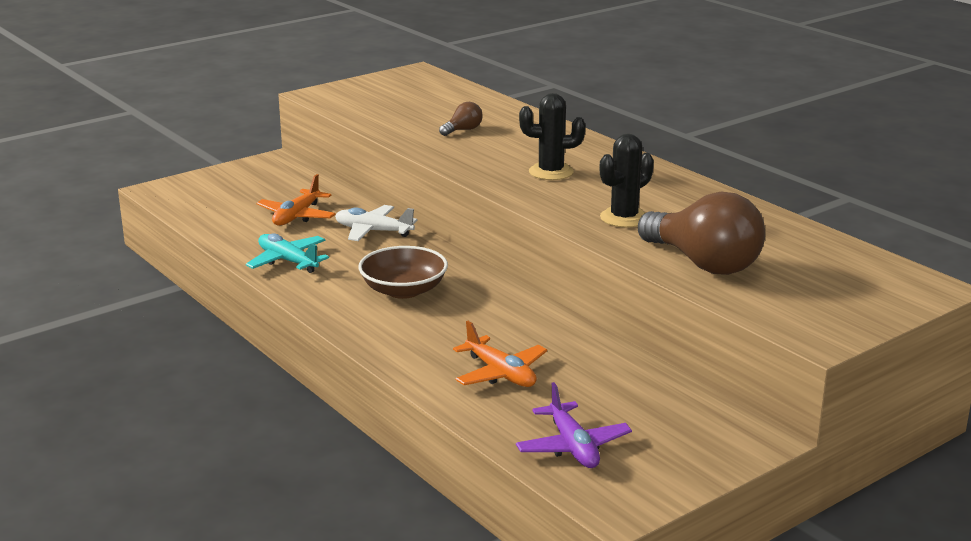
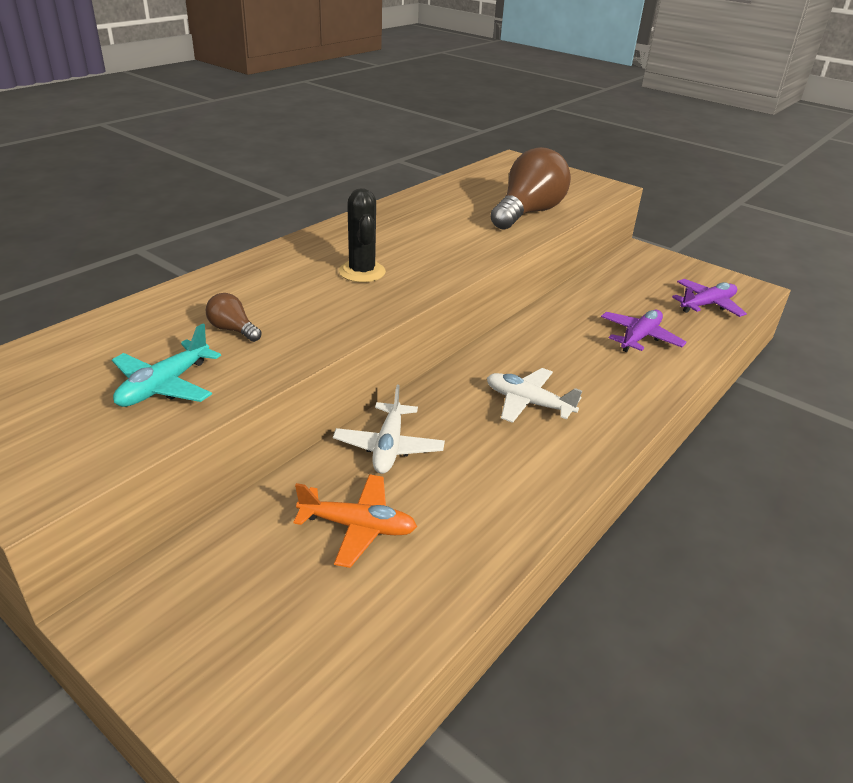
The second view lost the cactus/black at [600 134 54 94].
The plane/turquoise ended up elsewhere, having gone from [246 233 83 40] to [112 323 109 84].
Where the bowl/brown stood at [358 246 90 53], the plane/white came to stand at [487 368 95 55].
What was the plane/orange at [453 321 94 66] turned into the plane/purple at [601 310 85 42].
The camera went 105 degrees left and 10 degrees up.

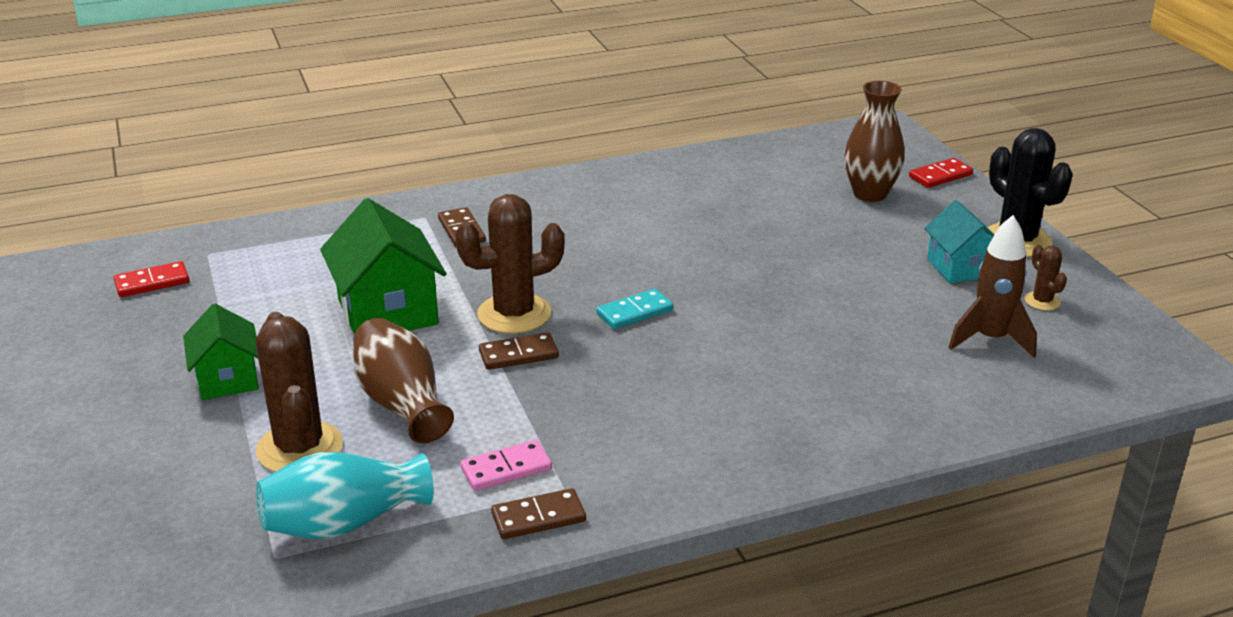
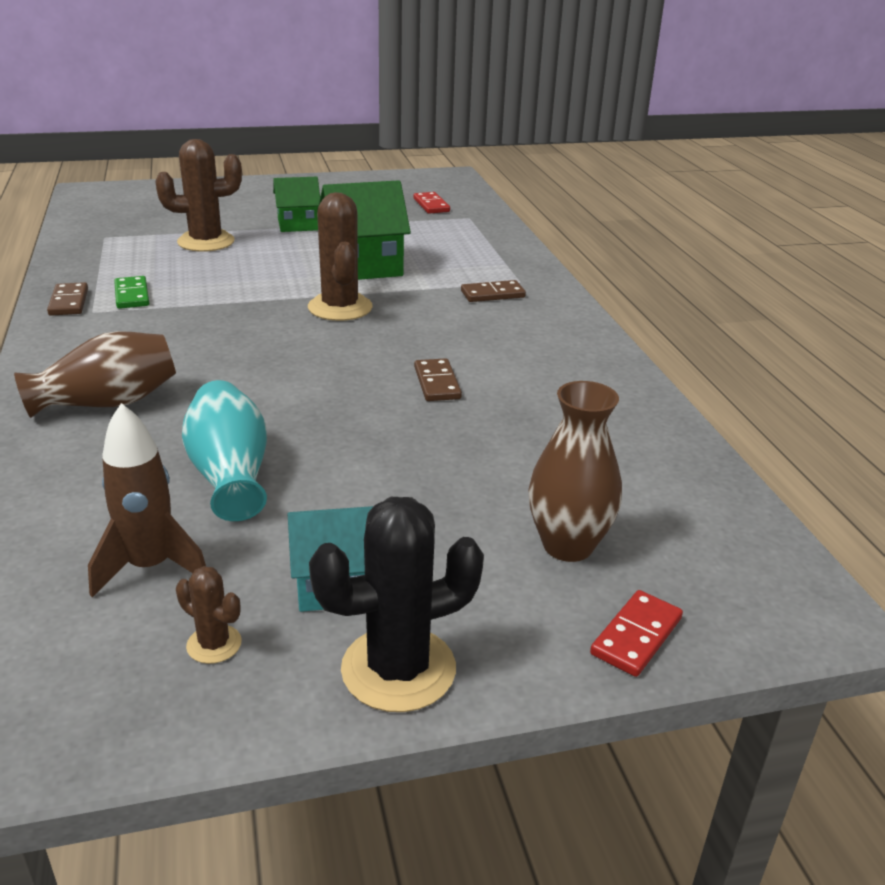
The domino/red at [909 158 64 30] ended up facing another way, 60 degrees clockwise from before.
The cactus/brown at [1024 245 43 65] ended up facing another way, 45 degrees clockwise from before.
The second view lost the domino/turquoise at [596 289 77 40].
The vase/brown ended up elsewhere, having gone from [353 318 101 125] to [14 331 162 87].
The domino/brown ended up elsewhere, having gone from [479 332 80 38] to [414 358 48 43].
What was the domino/pink at [460 440 92 51] turned into the domino/green at [114 276 35 33].
The vase/turquoise ended up elsewhere, having gone from [256 452 178 87] to [182 380 85 141].
The camera went 95 degrees right and 0 degrees up.

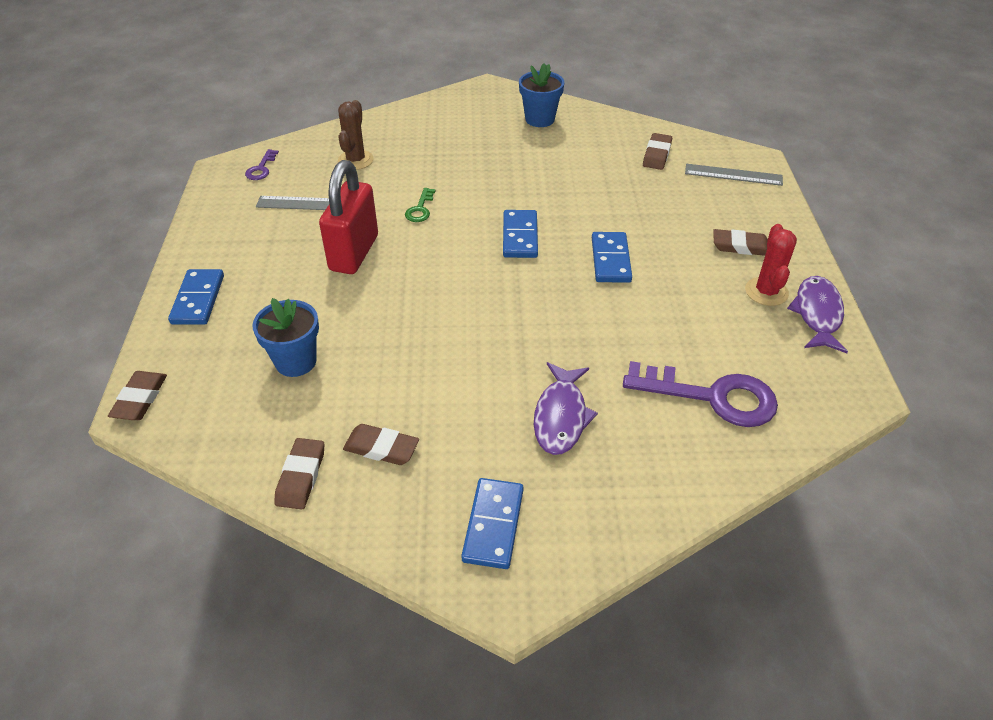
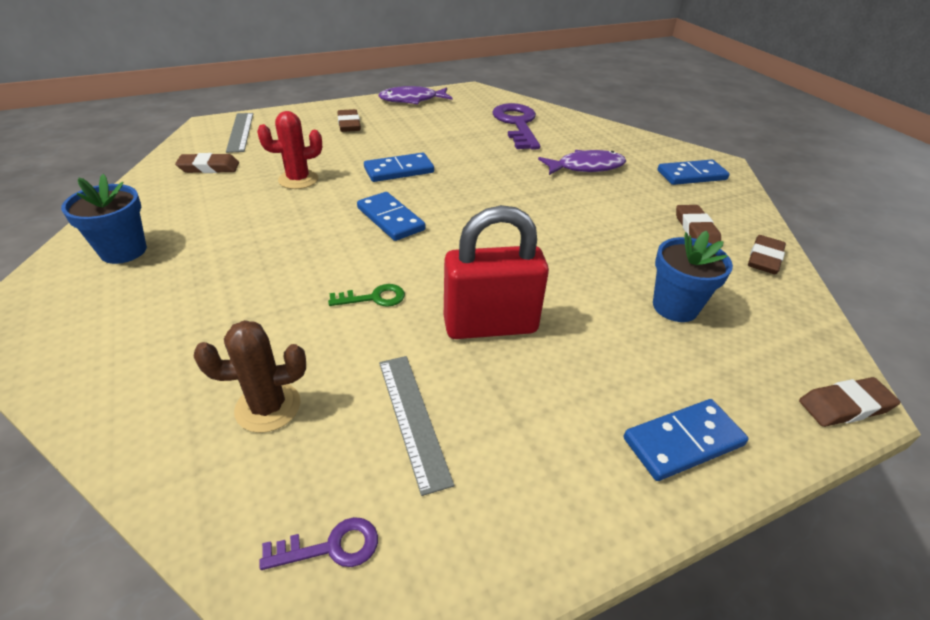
The domino/blue at [503 210 35 48] ended up facing another way, 75 degrees clockwise from before.
The cactus/red ended up elsewhere, having gone from [745 224 52 82] to [257 111 65 78].
The eraser/brown at [274 438 50 72] ended up facing another way, 45 degrees counterclockwise from before.
The camera went 115 degrees left and 5 degrees down.

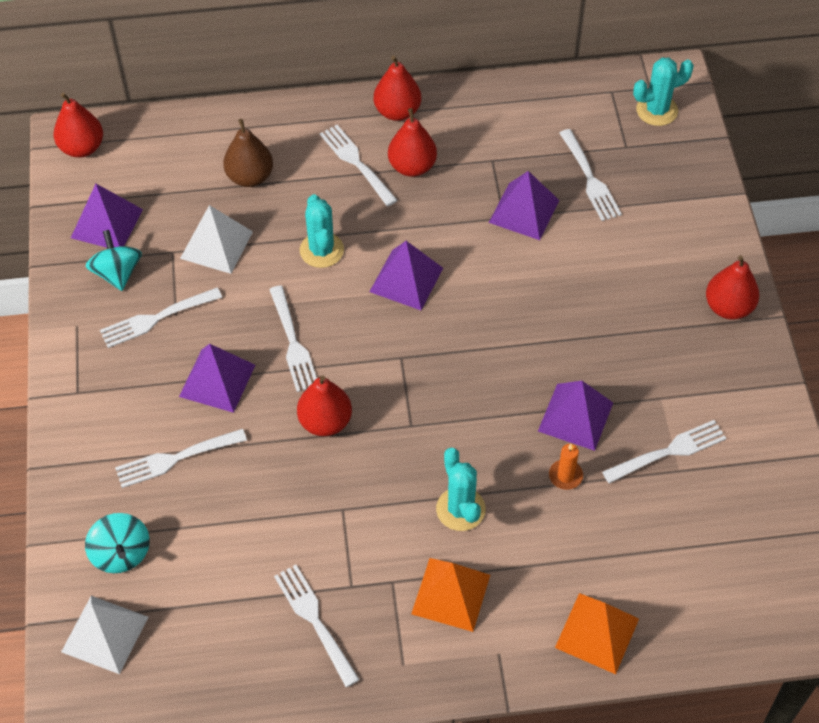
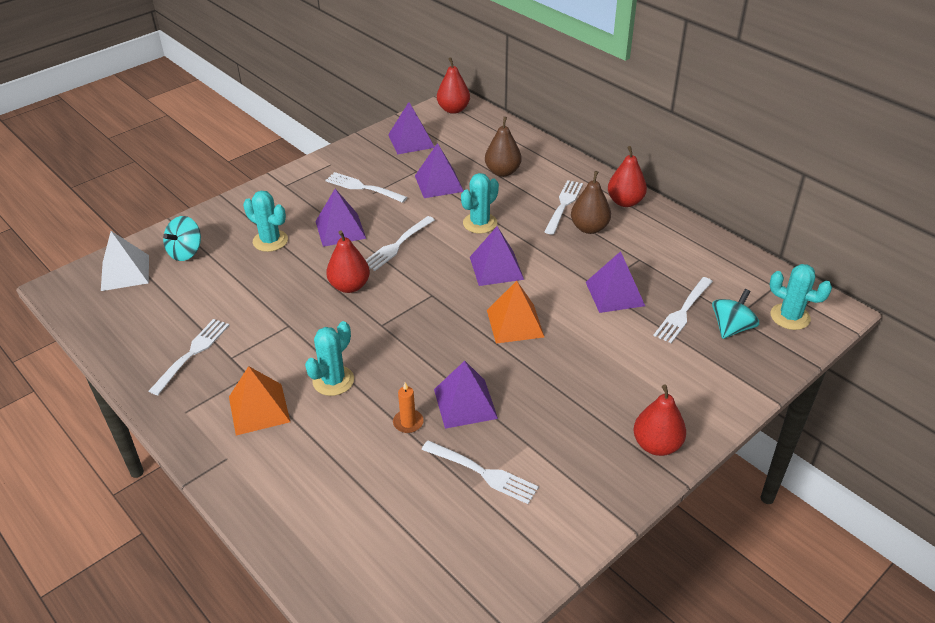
What was the pear/red at [388 108 49 69] turned into the pear/brown at [571 171 40 63].
What was the pyramid/white at [180 205 73 69] turned into the pyramid/purple at [415 143 49 55].
The spinning top/turquoise ended up elsewhere, having gone from [85 230 57 61] to [712 289 47 50].
Where the fork/white stood at [115 429 132 59], the cactus/turquoise came to stand at [243 191 45 61].
The pyramid/orange ended up elsewhere, having gone from [555 593 84 81] to [487 281 57 63].
The camera went 55 degrees right and 15 degrees down.

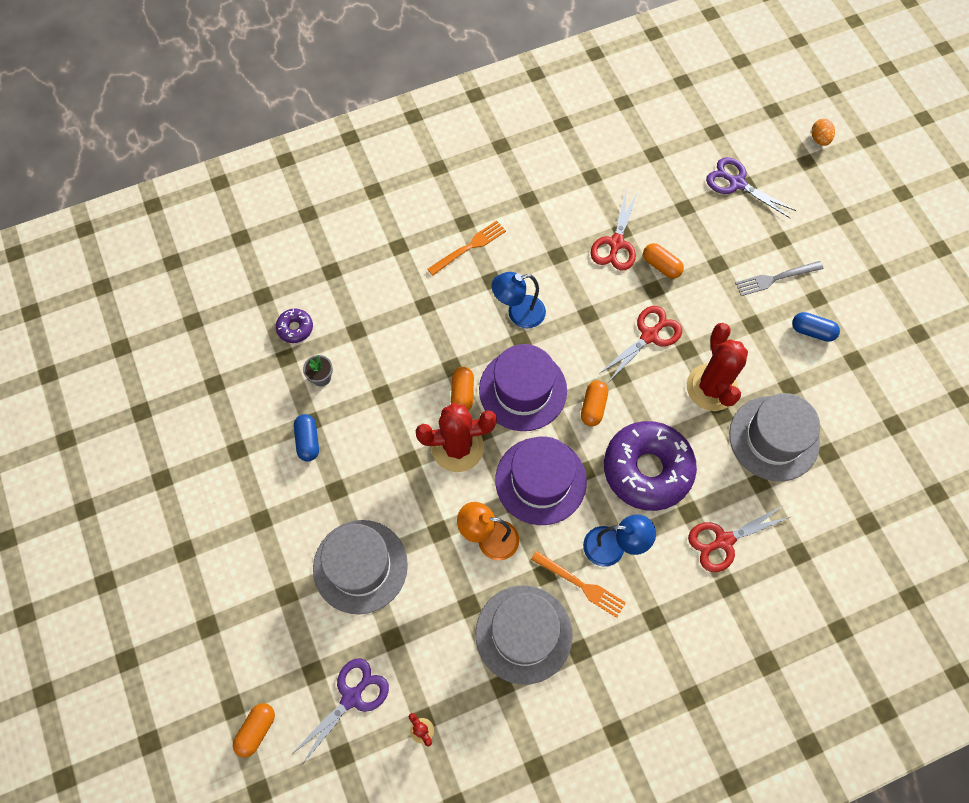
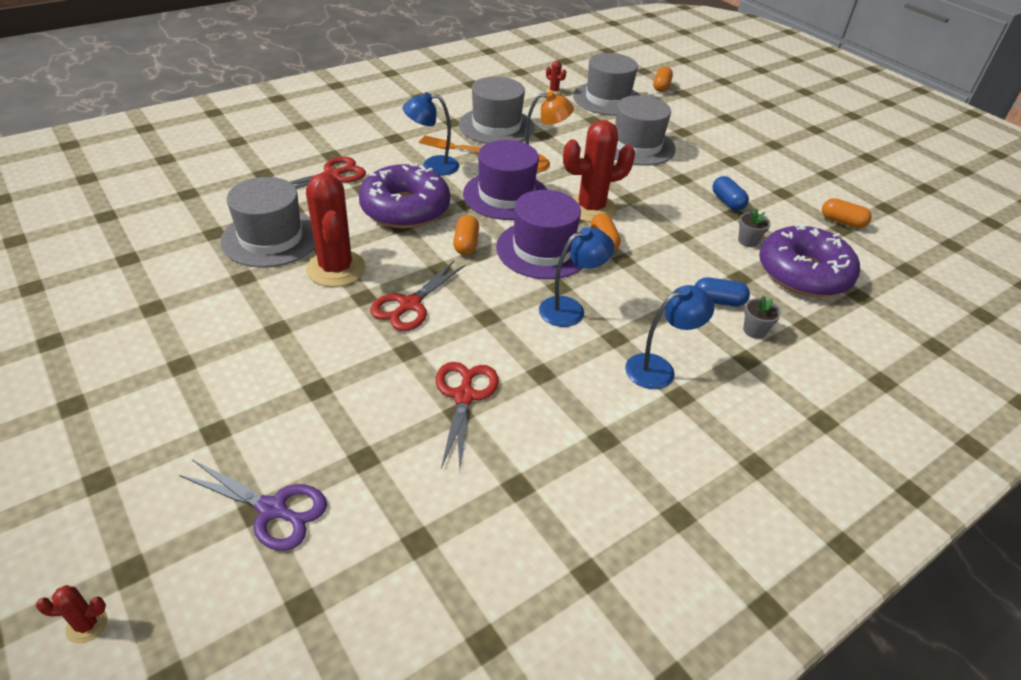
Where the egg/orange stood at [812 119 23 27], the cactus/red came to stand at [36 585 72 58].
Where the fork/orange stood at [428 221 78 55], the lamp/blue came to stand at [625 285 89 104].
The capsule/orange ended up elsewhere, having gone from [643 243 41 36] to [822 198 50 30].
The second view lost the fork/grey at [735 261 88 35].
The size of the donut/purple at [276 309 37 34] changed by a factor of 2.33.
The capsule/blue ended up elsewhere, having gone from [792 312 48 30] to [695 277 55 30].
Where the scissors/purple stood at [291 658 98 108], the hat/grey came to stand at [573 53 67 63].
The second view gained the flower pot/grey at [743 296 38 43].
The camera went 165 degrees right and 25 degrees down.

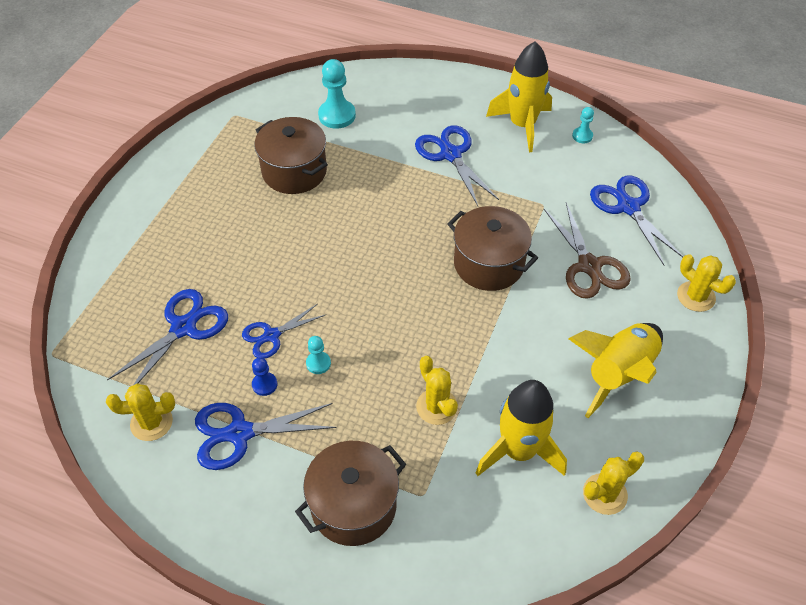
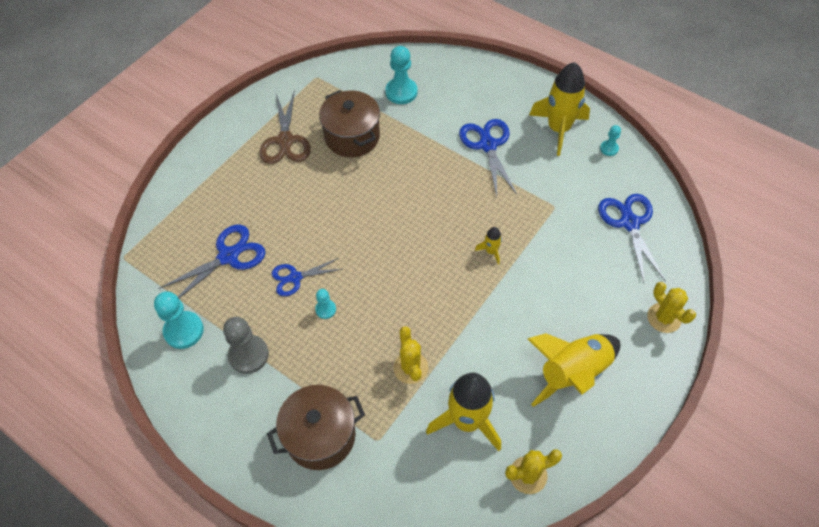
The scissors/brown ended up elsewhere, having gone from [544 203 87 96] to [259 90 52 74].
Where the pot/brown stood at [447 206 91 85], the rocket/yellow came to stand at [475 227 27 38].
The second view lost the pawn/blue at [252 357 25 39].
Where the cactus/yellow stood at [106 383 69 58], the pawn/turquoise came to stand at [154 291 50 58].
Where the scissors/blue stood at [195 403 142 67], the pawn/grey came to stand at [223 317 46 57].
The camera went 15 degrees right and 5 degrees up.

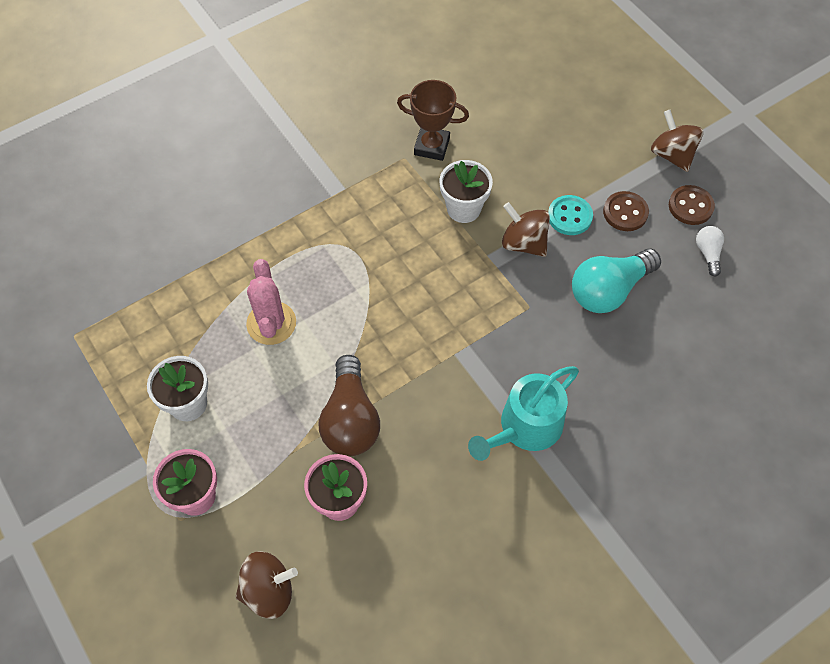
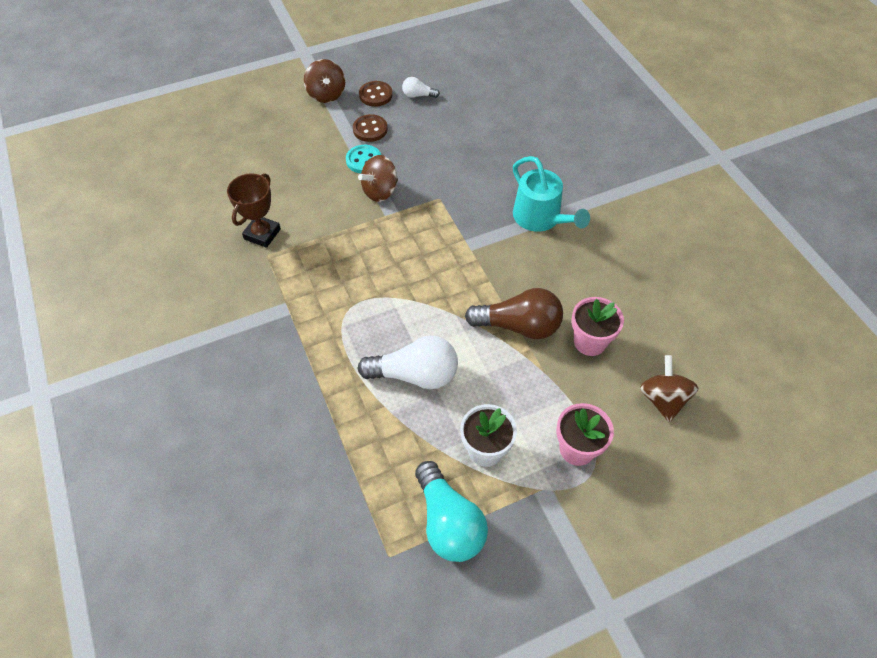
The spinning top/brown at [651 110 53 62] ended up facing another way, 90 degrees counterclockwise from before.
The second view lost the flower pot/white at [440 160 53 63].
The light bulb/turquoise ended up elsewhere, having gone from [572 249 89 64] to [415 461 73 101].
Where the cactus/pink stood at [246 259 50 86], the light bulb/white came to stand at [358 336 100 53].
The camera went 80 degrees left and 5 degrees down.

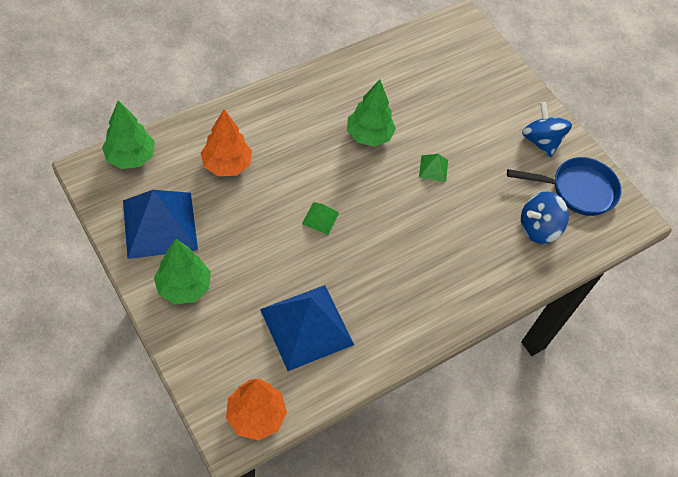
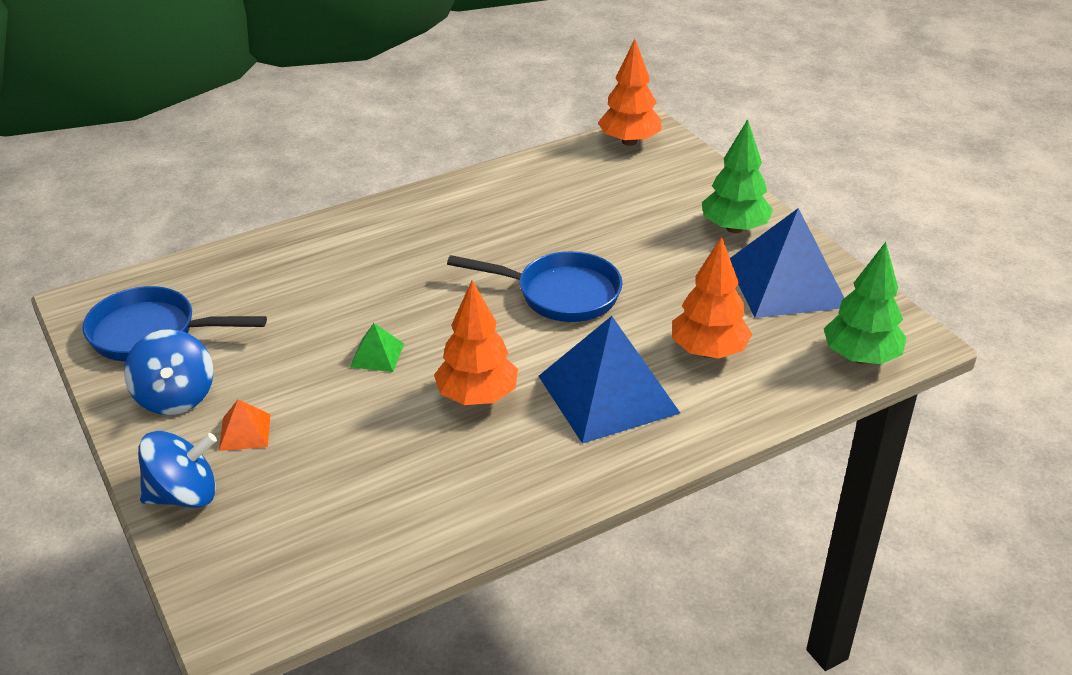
What was the tree/green at [347 80 49 67] turned into the tree/orange at [434 280 84 125].
The spinning top/blue ended up elsewhere, having gone from [521 191 48 53] to [138 431 79 77].
Where the pyramid/green stood at [302 202 37 33], the pan/blue came to stand at [447 251 175 71].
The pyramid/blue ended up elsewhere, having gone from [260 285 94 86] to [538 316 142 128].
The second view gained the pyramid/orange at [219 399 51 52].
The camera went 170 degrees left and 20 degrees down.

